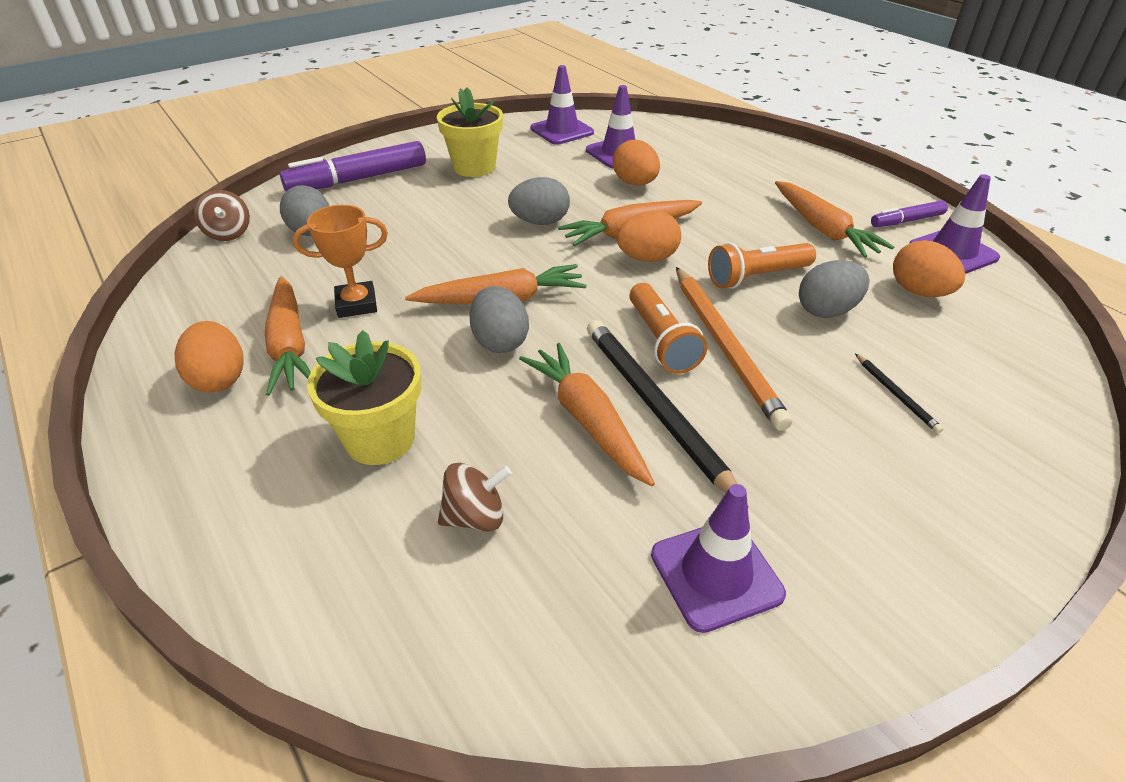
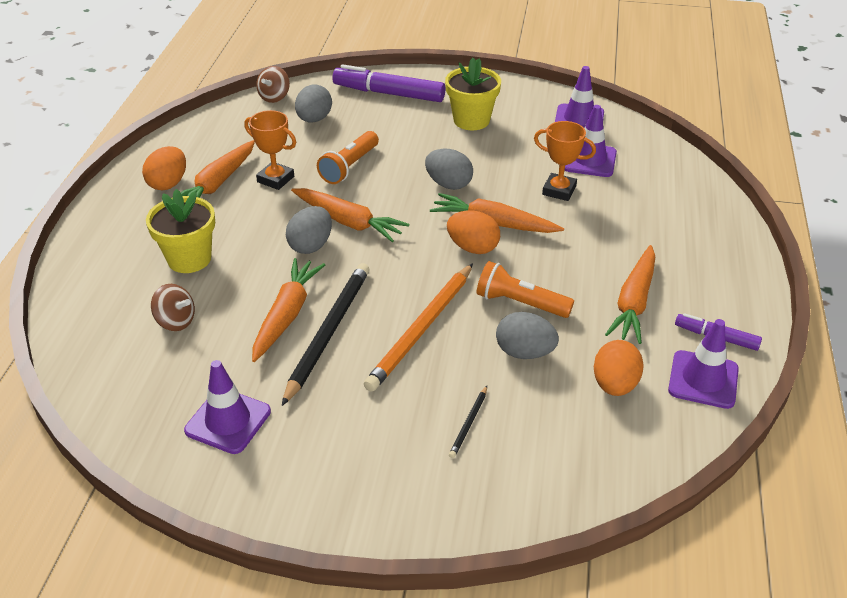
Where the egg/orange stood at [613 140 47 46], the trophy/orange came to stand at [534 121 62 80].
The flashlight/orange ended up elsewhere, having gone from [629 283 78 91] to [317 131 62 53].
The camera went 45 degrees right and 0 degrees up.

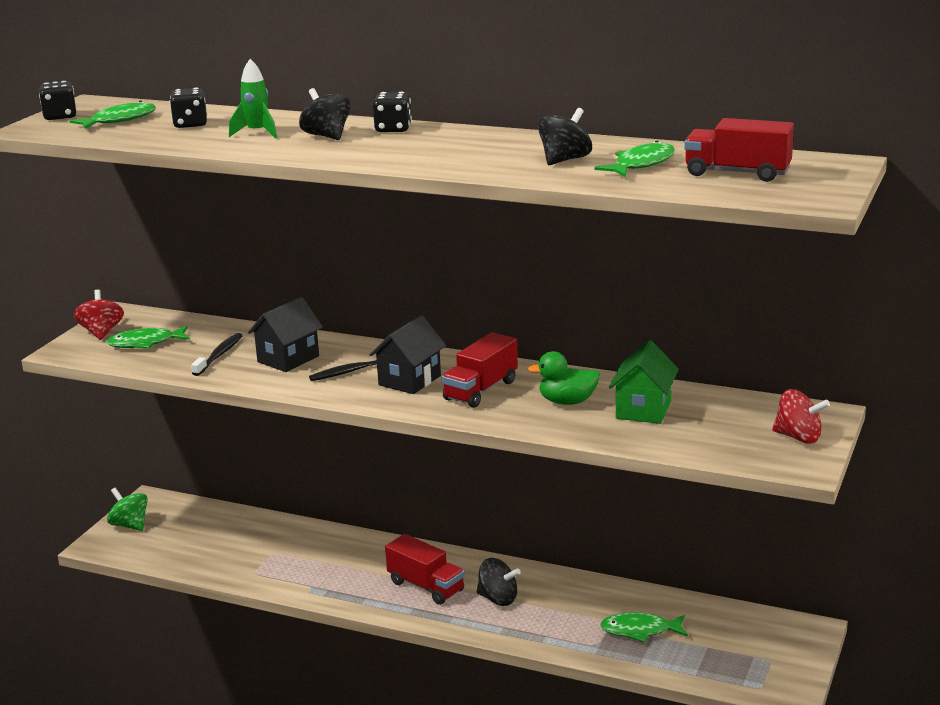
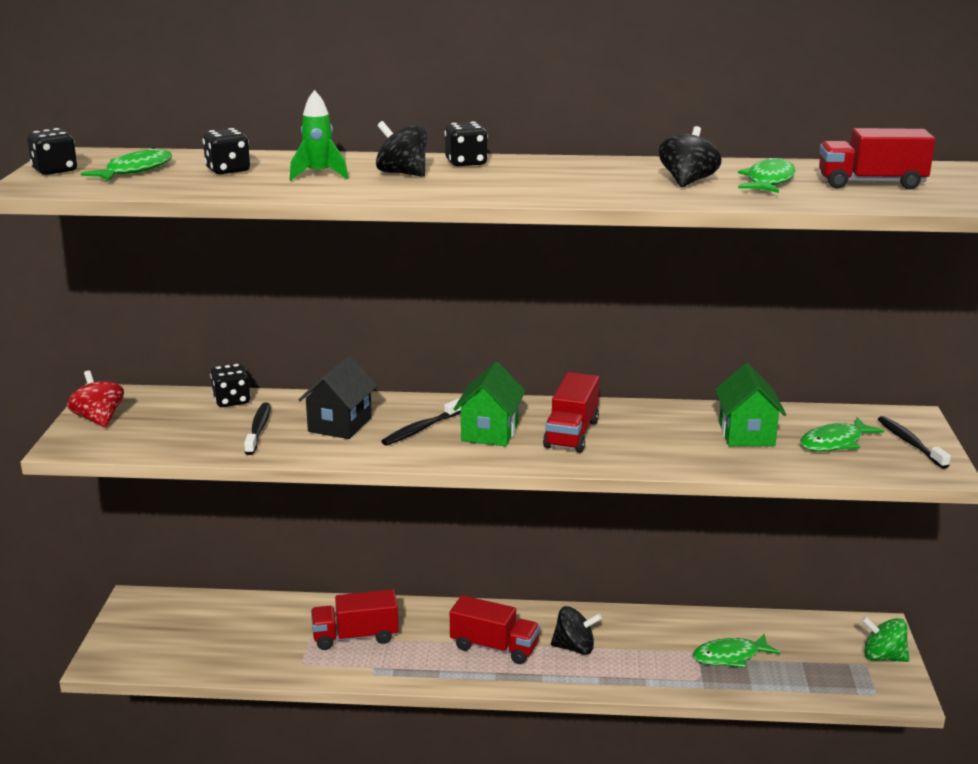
What was the house/black at [369 315 77 79] turned into the house/green at [453 362 72 84].
The fish/green ended up elsewhere, having gone from [107 326 83 23] to [800 417 84 34].
The second view lost the duck/green at [528 351 72 54].
Where the spinning top/red stood at [772 389 58 55], the toothbrush/black came to stand at [878 416 73 53].
The spinning top/green ended up elsewhere, having gone from [107 488 41 43] to [861 616 48 46].
The second view gained the dice/black at [210 364 41 43].
The second view gained the truck/red at [311 590 88 60].
The camera went 20 degrees left and 0 degrees up.

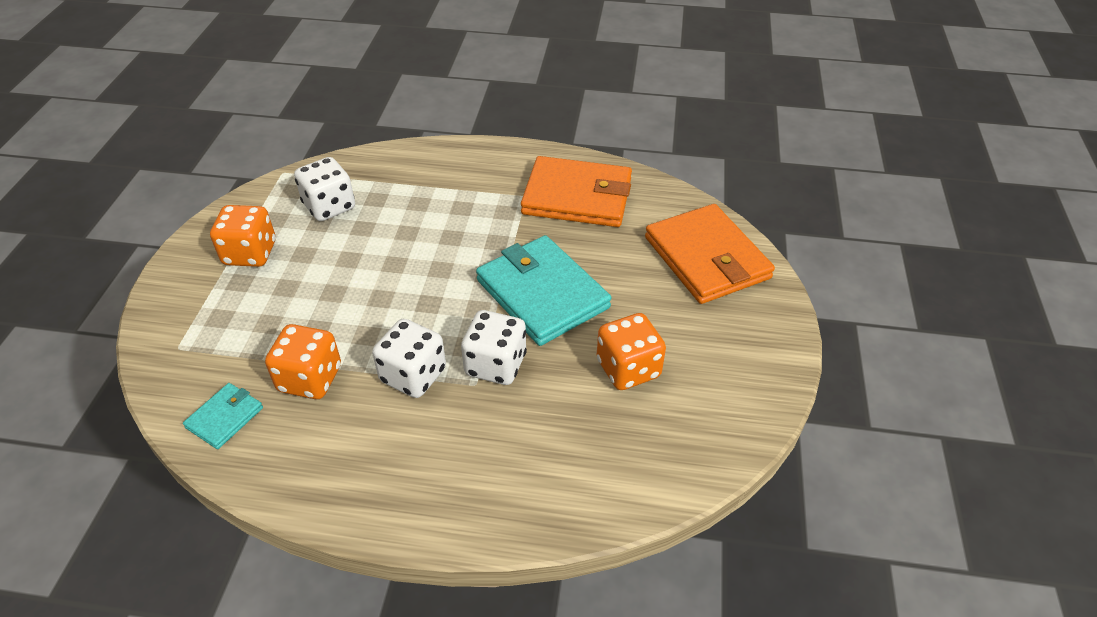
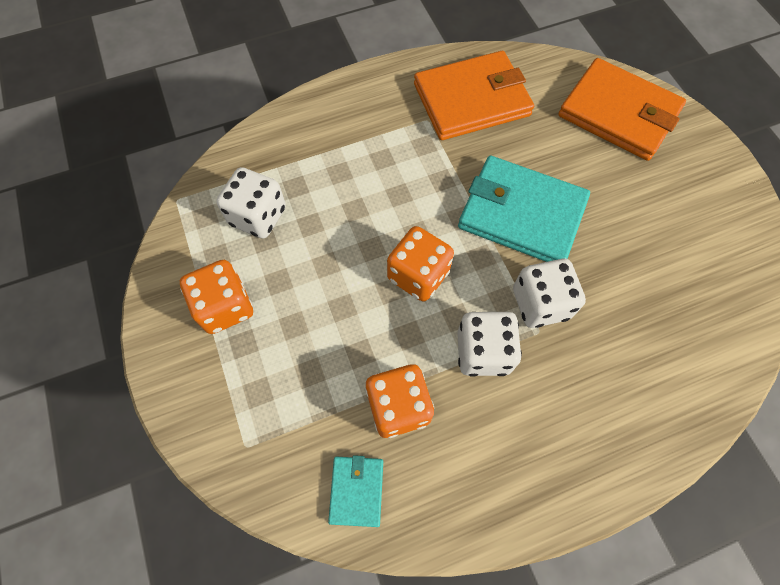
The dice/orange ended up elsewhere, having gone from [597 313 69 77] to [387 226 67 76].
The camera went 30 degrees left and 20 degrees up.

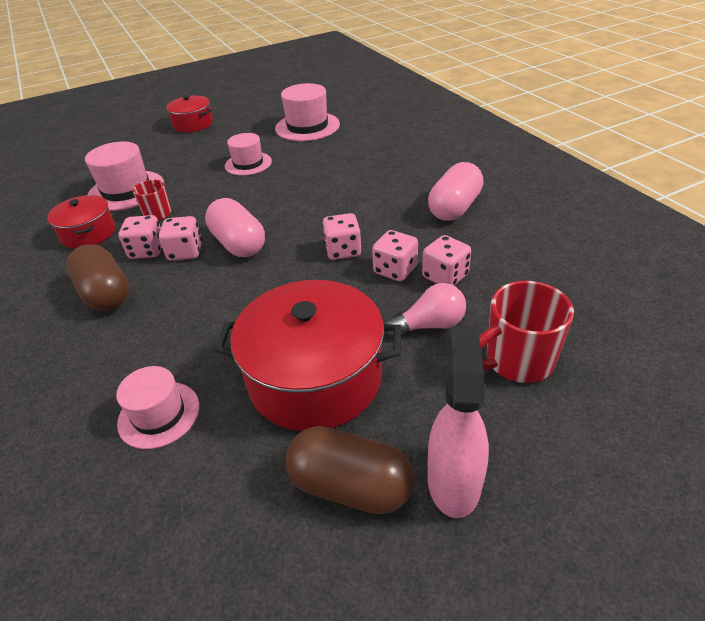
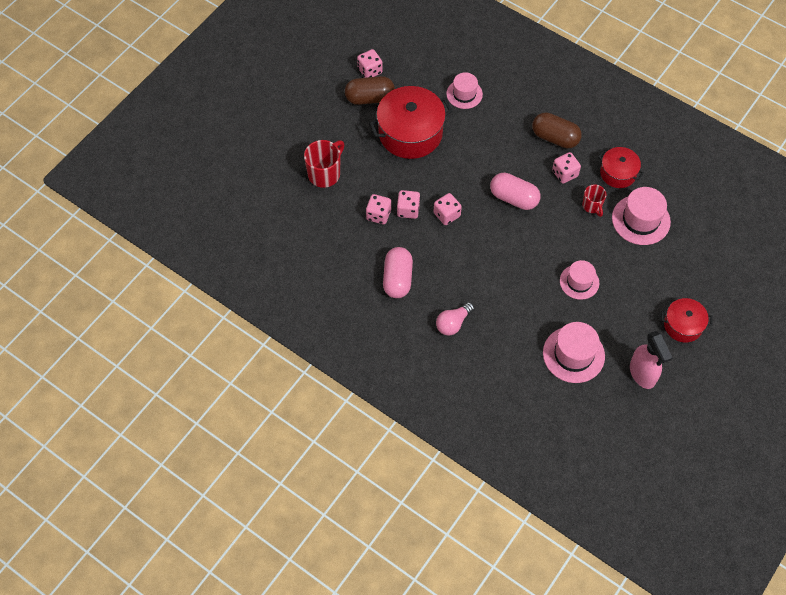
The dice/pink ended up elsewhere, having gone from [159 216 43 45] to [357 49 26 29].
The light bulb/pink ended up elsewhere, having gone from [384 283 82 55] to [436 302 38 34].
The spray bottle/pink ended up elsewhere, having gone from [427 326 62 192] to [630 331 42 58].
The camera went 150 degrees right and 20 degrees up.

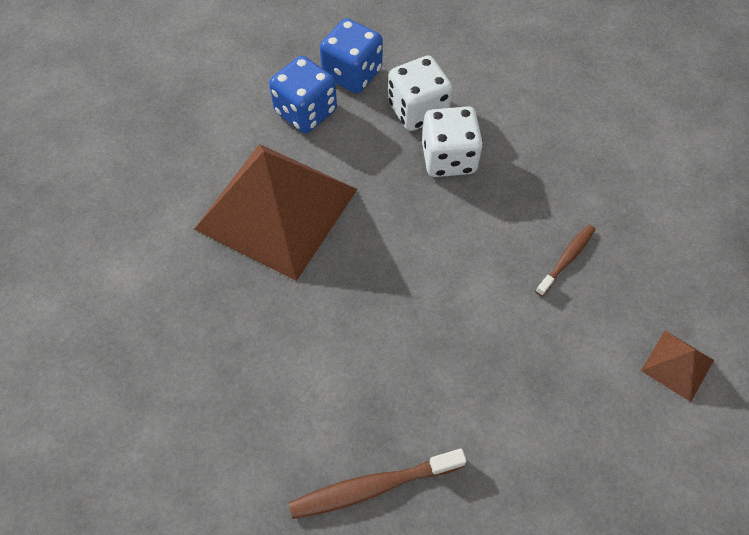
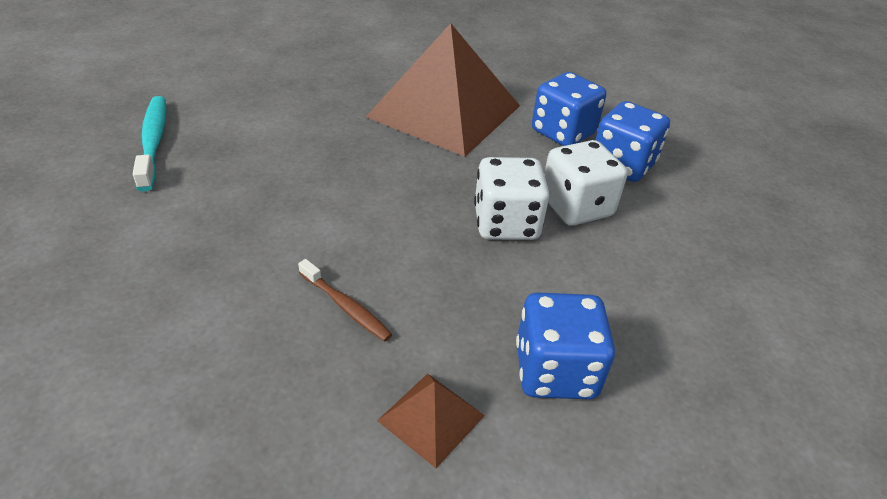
The pyramid/brown ended up elsewhere, having gone from [641 331 73 71] to [377 373 108 95].
What was the toothbrush/brown at [289 449 178 70] turned into the toothbrush/turquoise at [133 96 34 95].
The second view gained the dice/blue at [516 292 99 107].
The camera went 90 degrees right and 20 degrees down.

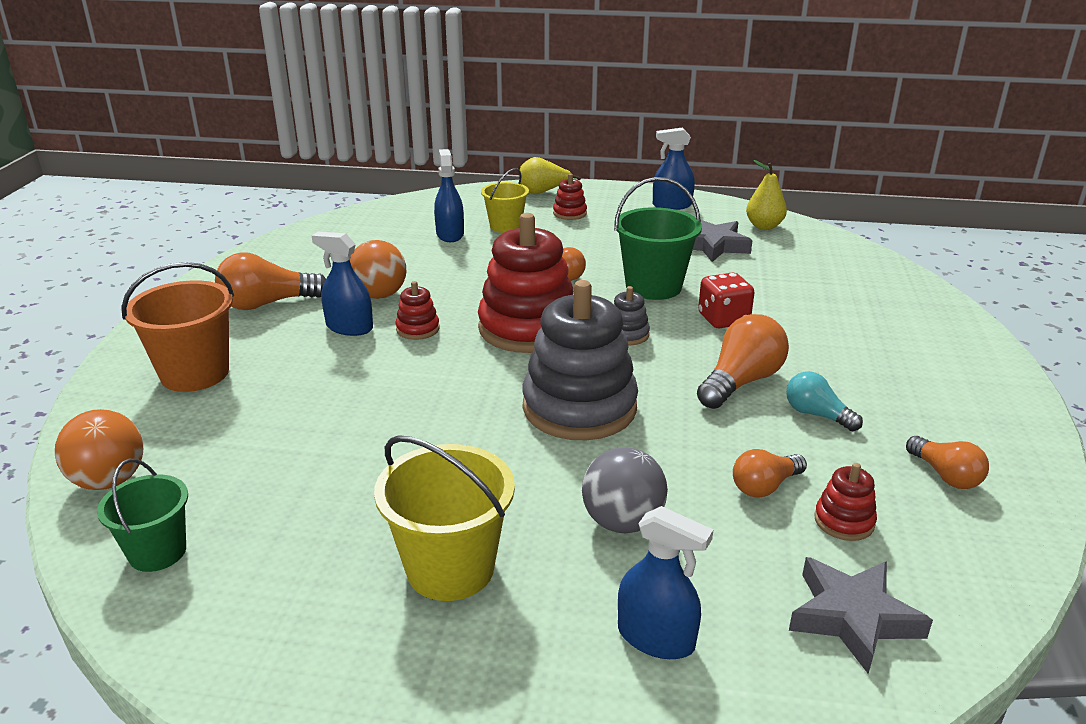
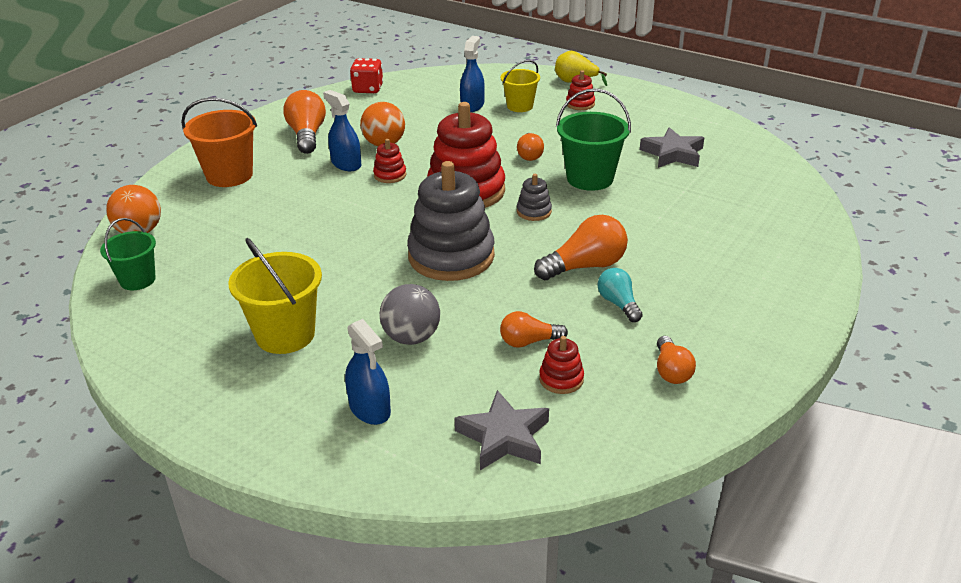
The second view lost the spray bottle/blue at [653 128 42 82].
The second view lost the pear/yellow at [746 160 41 70].
The light bulb/orange at [215 252 111 58] ended up facing another way, 75 degrees clockwise from before.
The dice/red ended up elsewhere, having gone from [698 273 57 55] to [350 58 33 35].
The camera went 25 degrees right and 5 degrees up.

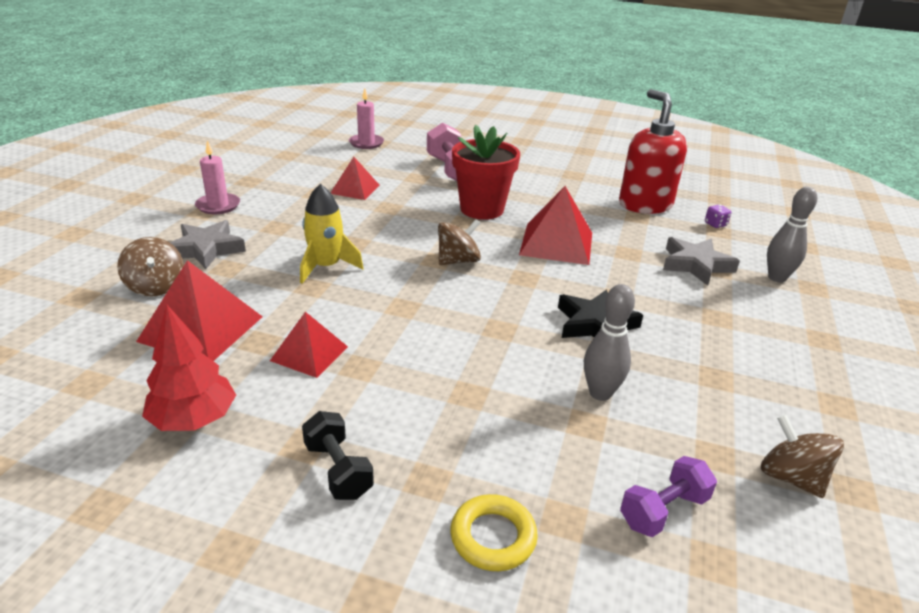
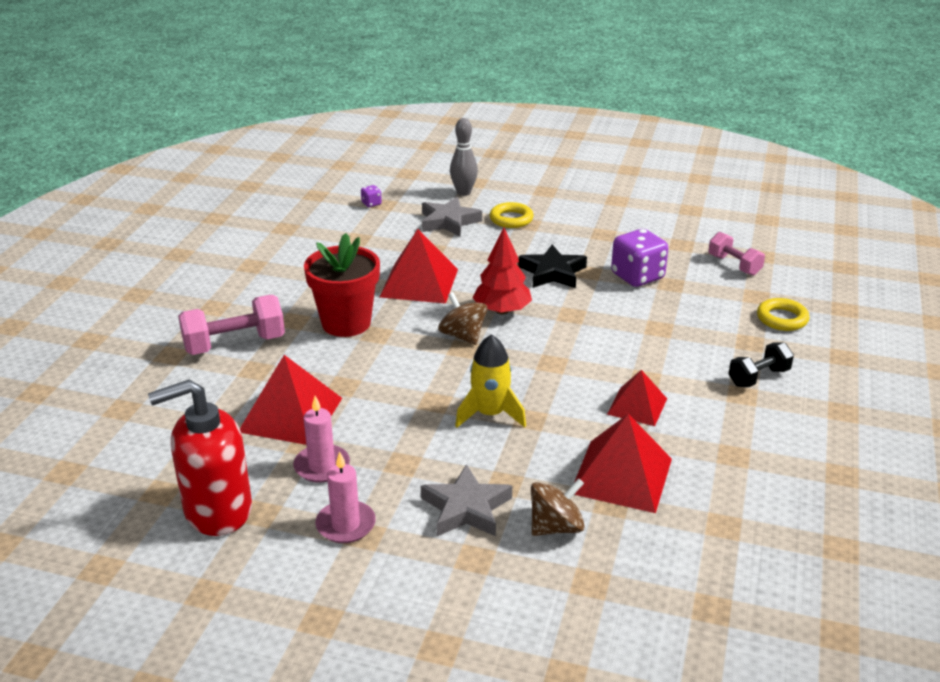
The candle/pink ended up elsewhere, having gone from [349 88 35 61] to [293 396 57 87].
The soap dispenser/red ended up elsewhere, having gone from [619 89 68 125] to [148 380 104 156].
The size of the pyramid/red at [331 157 49 43] changed by a factor of 1.61.
Where the bowling pin/grey stood at [584 284 51 117], the dice/purple came to stand at [611 229 57 58].
The tree/red ended up elsewhere, having gone from [142 305 94 126] to [472 227 60 88].
The second view lost the spinning top/brown at [761 414 83 84].
What was the dumbbell/purple at [620 456 97 81] turned into the dumbbell/pink at [708 232 57 44].
The second view gained the ring/yellow at [490 202 44 26].
The camera went 90 degrees left and 0 degrees up.

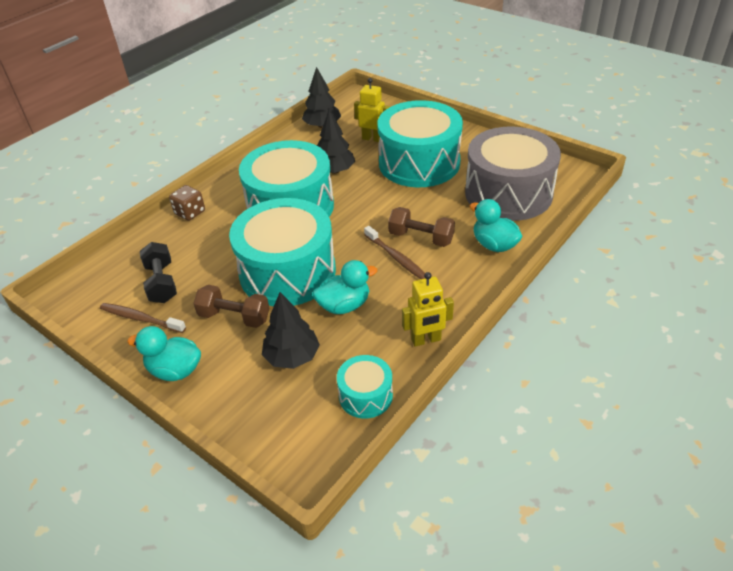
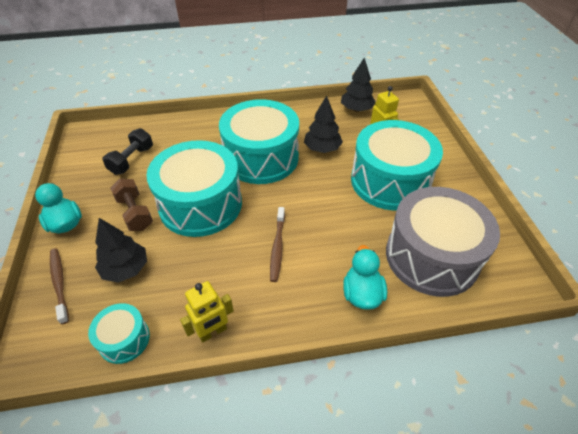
The second view lost the dice/brown at [169 185 36 36].
The second view lost the dumbbell/brown at [388 207 67 40].
The second view lost the duck/turquoise at [313 260 65 54].
The robot/yellow at [402 272 52 75] ended up facing another way, 60 degrees counterclockwise from before.
The toothbrush/brown ended up elsewhere, having gone from [100 303 86 30] to [50 248 19 76].
The camera went 40 degrees right and 5 degrees up.

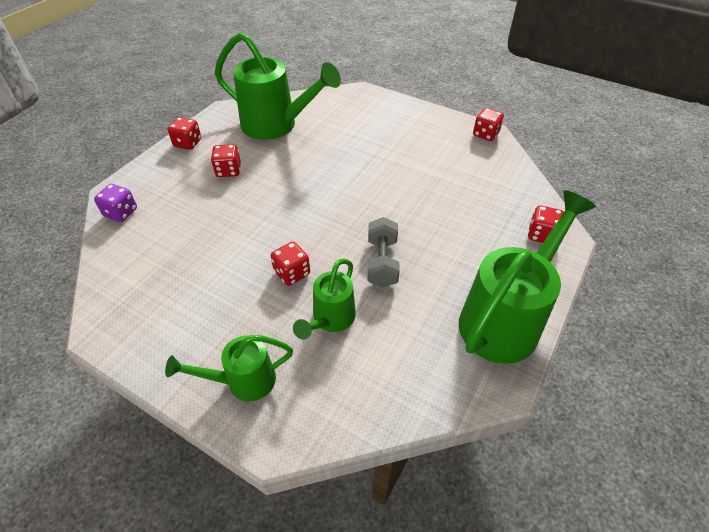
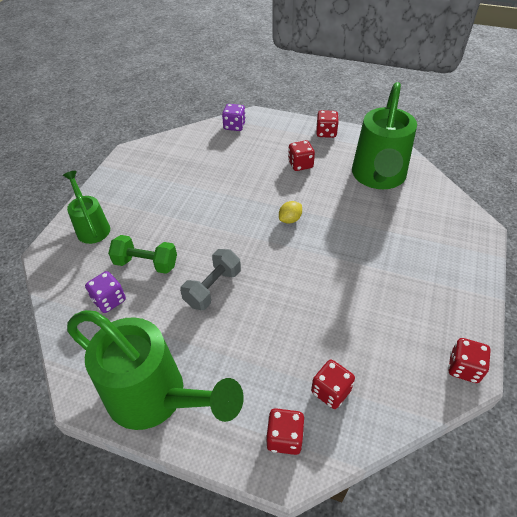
The dumbbell/grey at [368 217 32 71] ended up facing another way, 45 degrees counterclockwise from before.
The dice/red ended up elsewhere, having gone from [271 242 39 44] to [311 360 44 49].
Where the watering can/green stood at [293 259 63 80], the dumbbell/green came to stand at [108 235 69 39].
The second view gained the lemon/yellow at [279 201 23 23].
The second view gained the dice/purple at [85 271 41 42].
The camera went 80 degrees right and 0 degrees up.

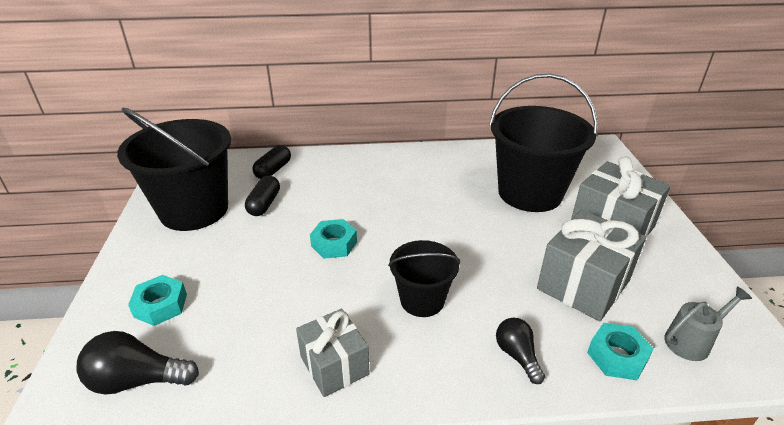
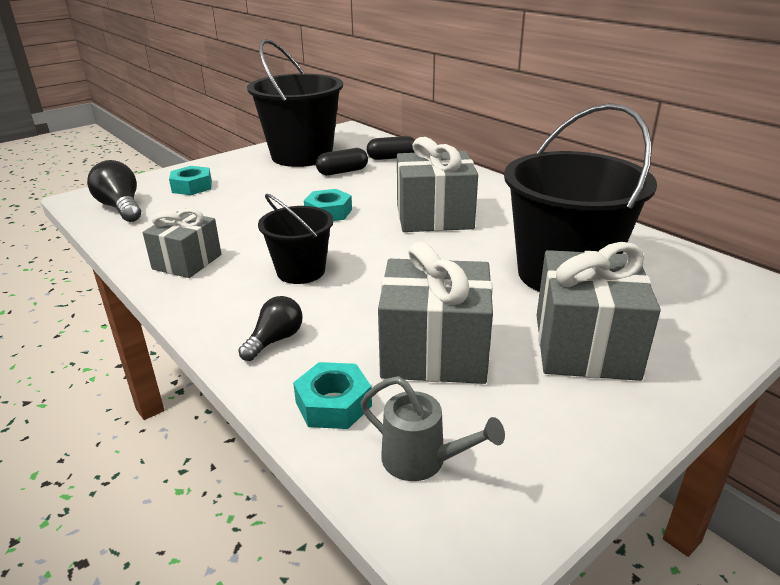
The second view gained the gift/grey at [397 137 81 95].
The camera went 55 degrees right and 5 degrees down.

